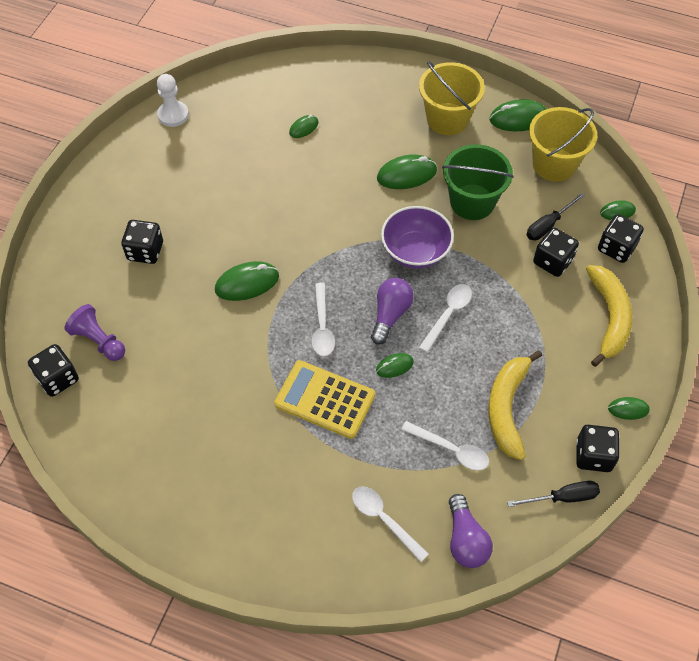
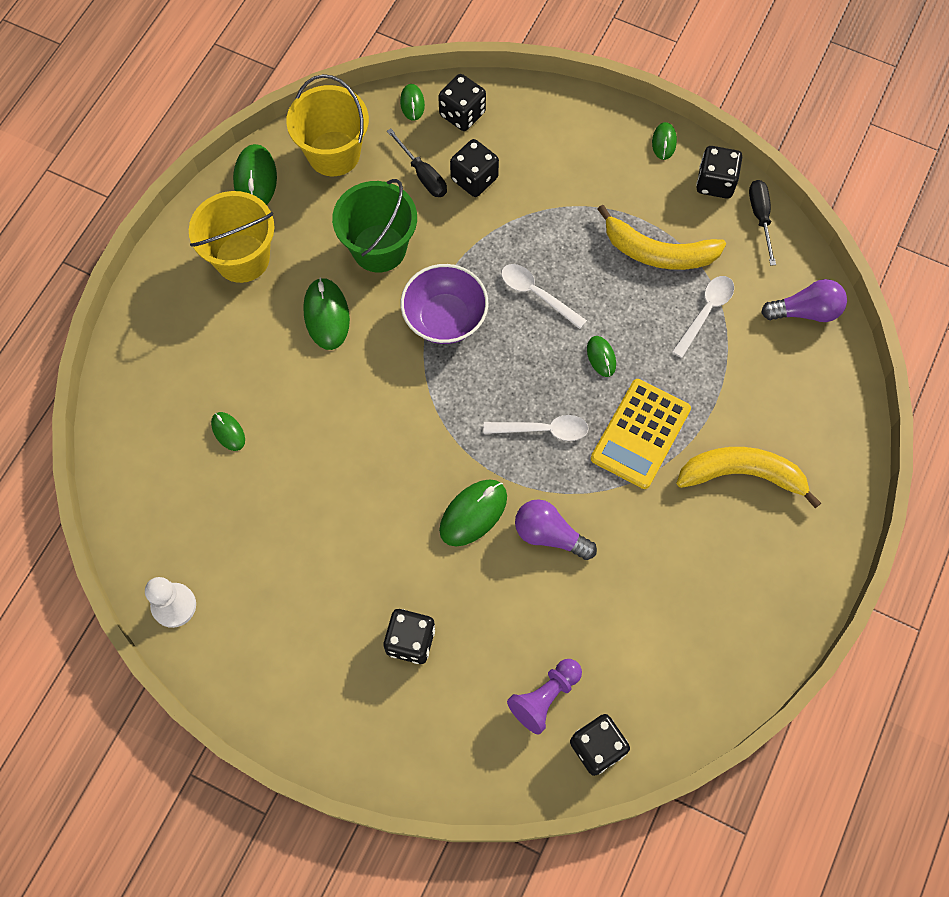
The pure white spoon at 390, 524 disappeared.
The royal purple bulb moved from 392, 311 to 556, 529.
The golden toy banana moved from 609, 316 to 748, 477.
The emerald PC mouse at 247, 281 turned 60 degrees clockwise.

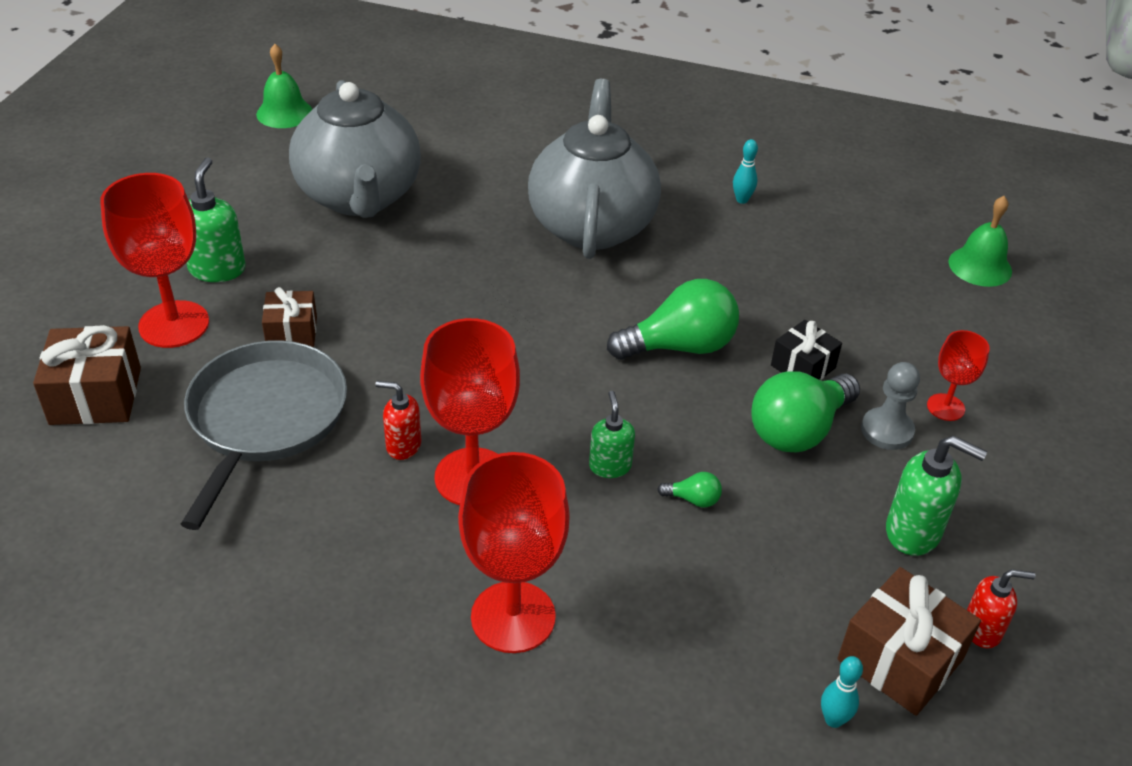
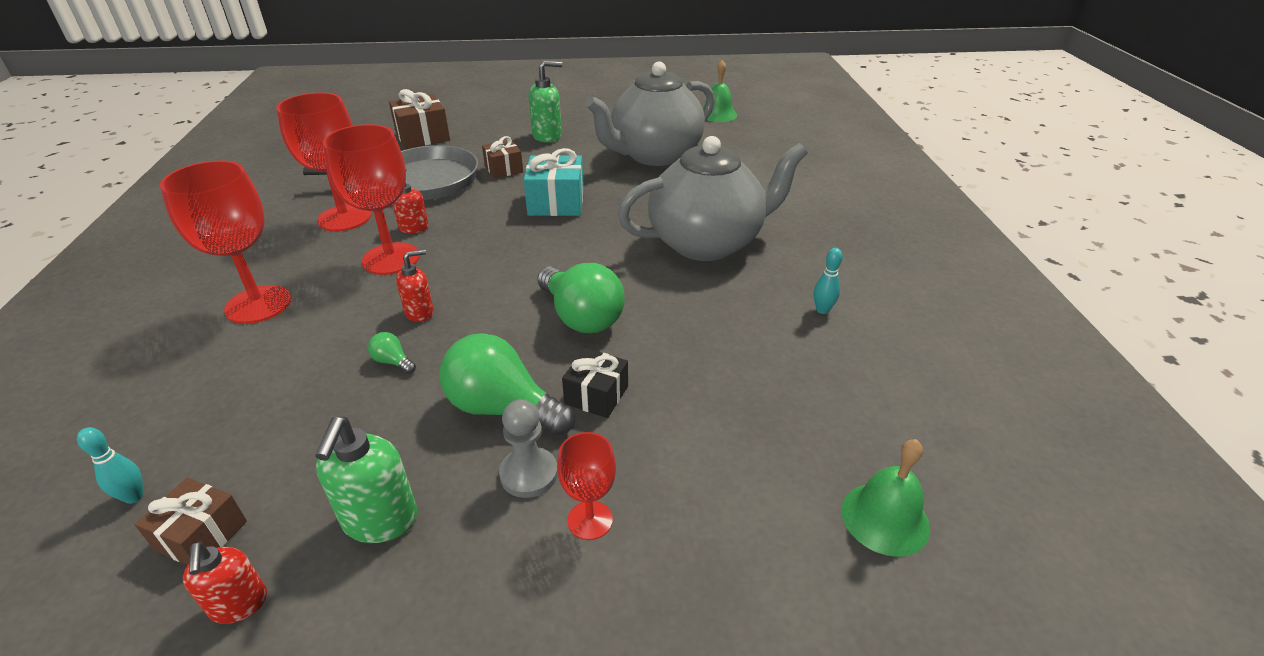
The aqua present at 554, 182 appeared.
The red goblet moved from 154, 260 to 324, 162.
The emerald pump bottle at 612, 434 became the red pump bottle at 415, 285.
The emerald bulb at 689, 489 turned 135 degrees clockwise.
The russet present at 909, 641 changed to 0.64 times the size.

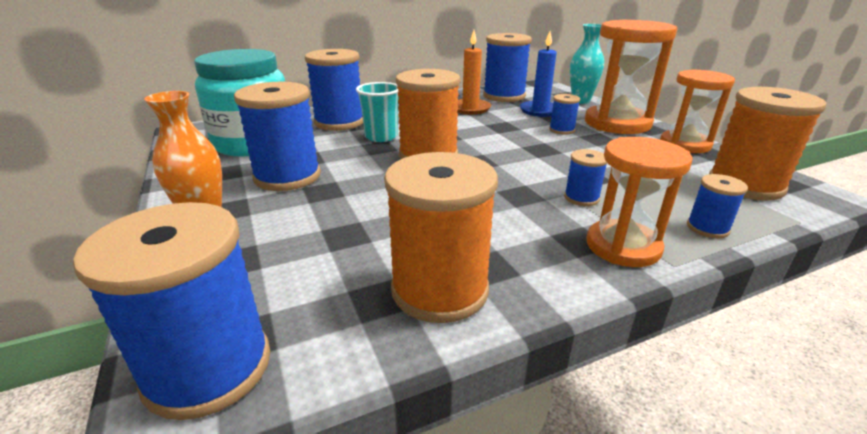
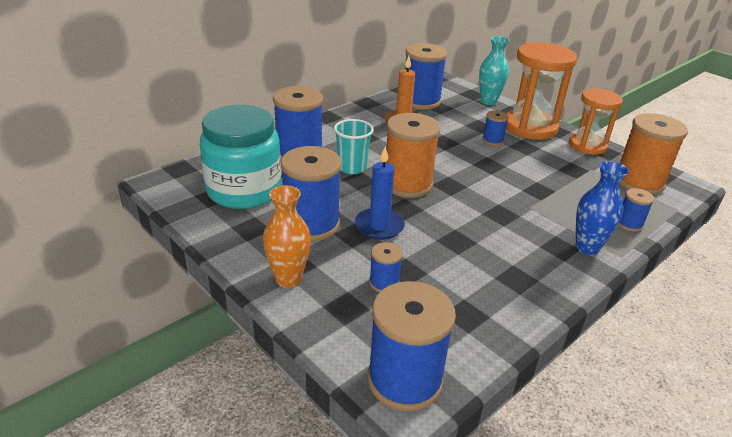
The orange spool at 441, 237 disappeared.
The blue pillar candle moved from 538, 74 to 380, 193.
The blue spool moved from 585, 177 to 386, 267.
The orange hourglass at 639, 202 was replaced by the blue flower vase at 602, 208.

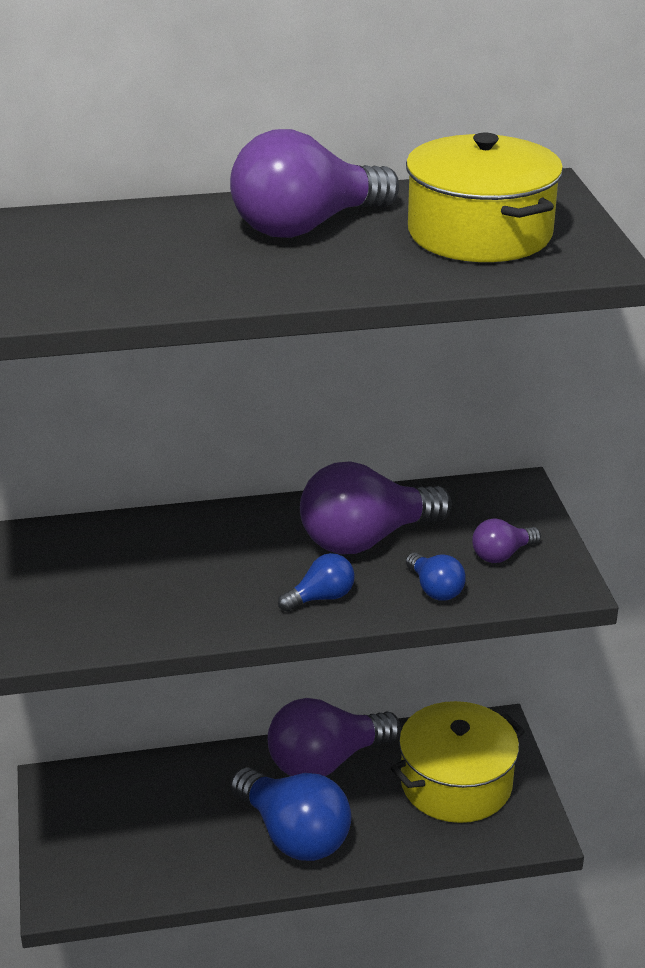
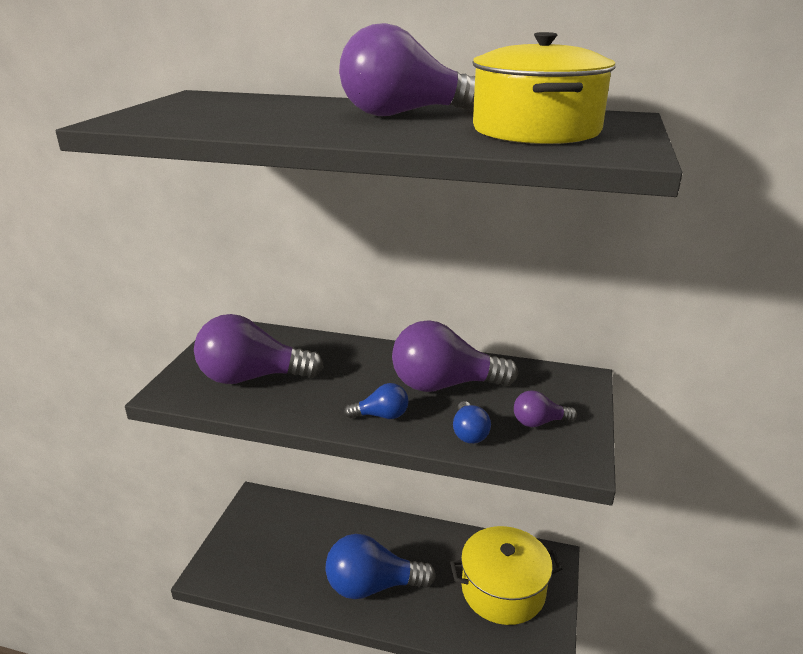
The royal purple bulb moved from 334, 737 to 259, 349.
The blue bulb at 290, 814 turned 105 degrees clockwise.

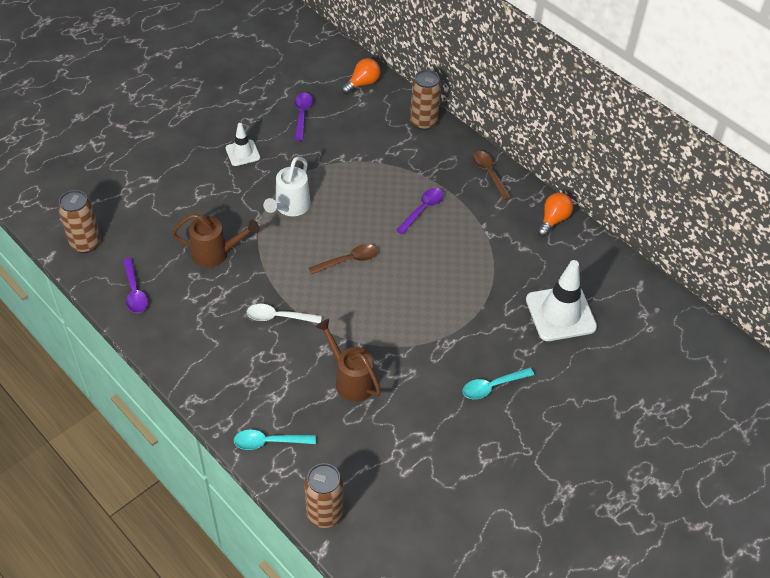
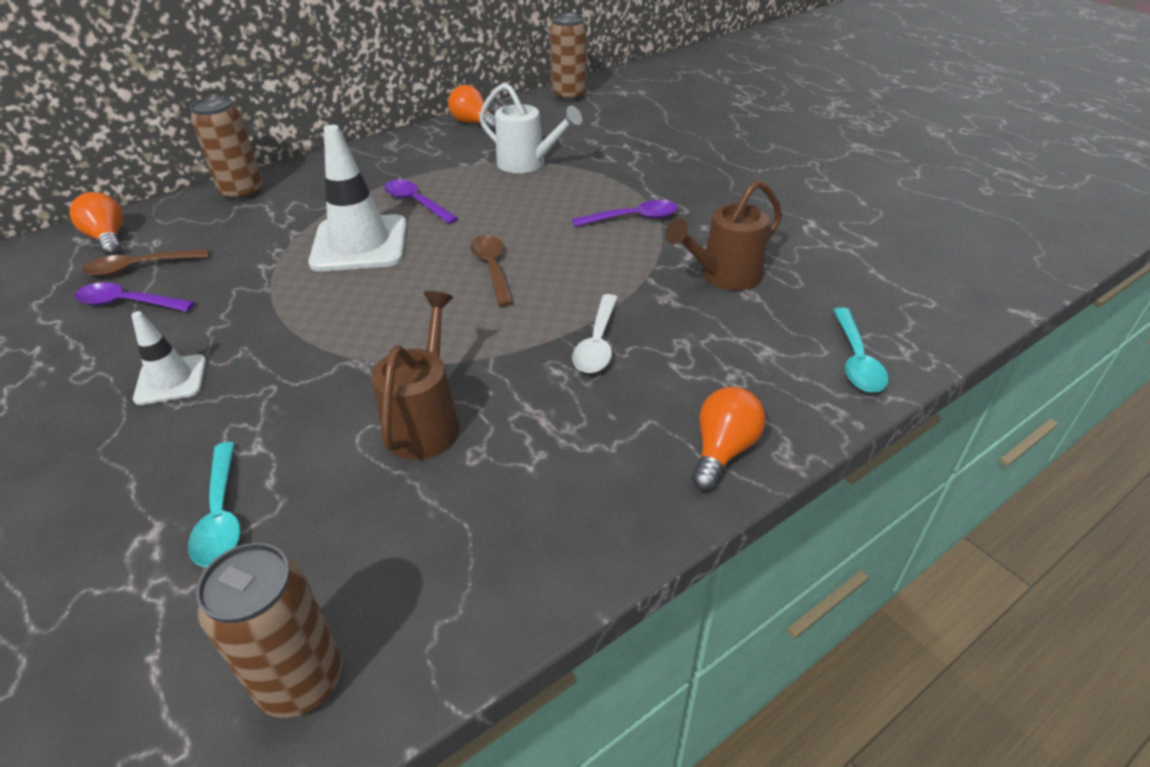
The orange bulb at 728, 439 appeared.
The royal purple spoon moved from 135, 285 to 625, 213.
The pure white watering can moved from 287, 186 to 530, 128.
The russet soda can moved from 323, 495 to 568, 57.
The aqua spoon moved from 498, 383 to 214, 504.
The russet spoon moved from 492, 175 to 145, 262.
The pure white safety cone moved from 561, 300 to 357, 198.

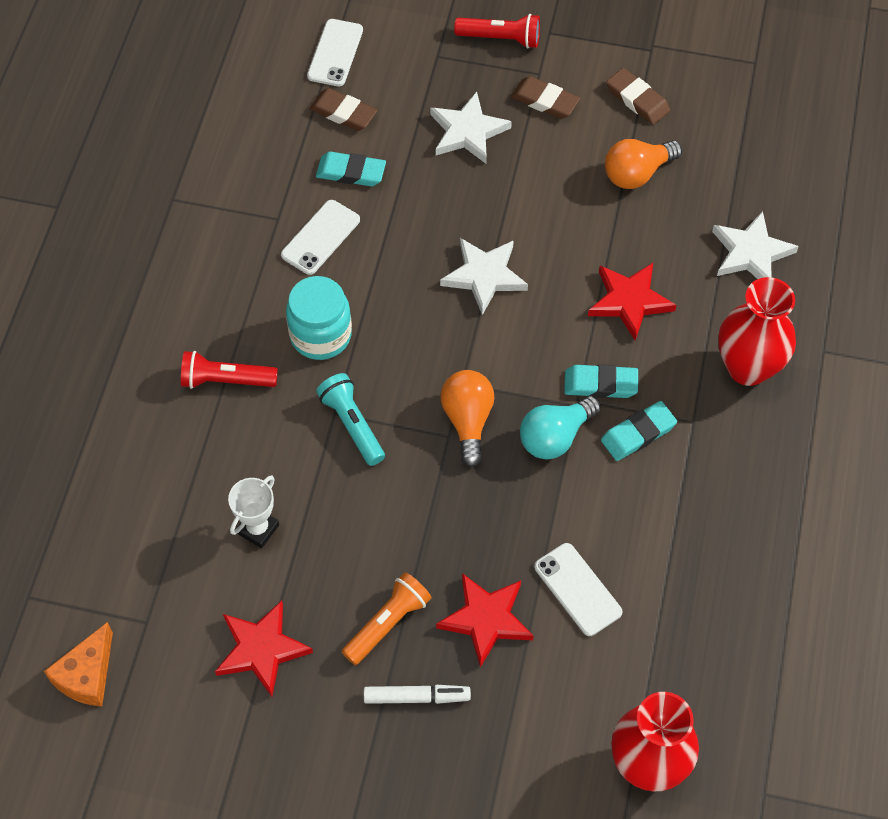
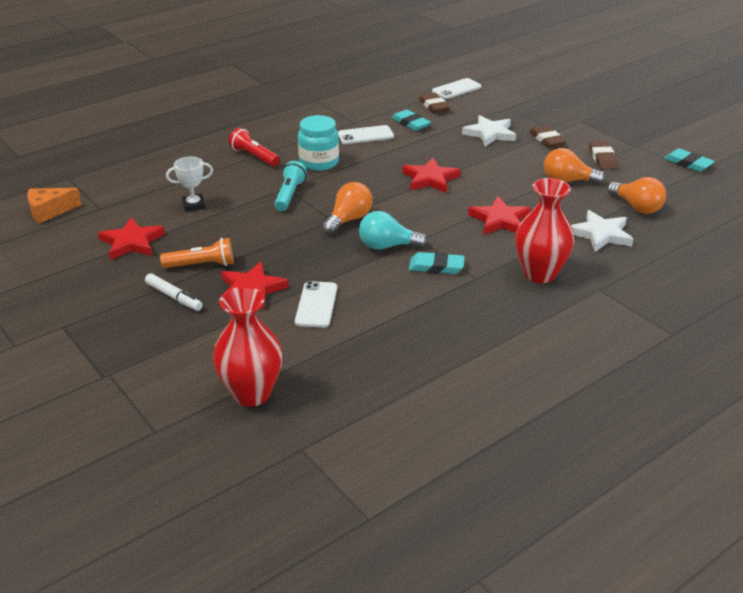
The red pocket torch at 497, 31 disappeared.
The orange bulb at 636, 195 appeared.
The aqua pencil eraser moved from 601, 381 to 689, 160.
The pure white star at 484, 276 became the red star at 431, 175.

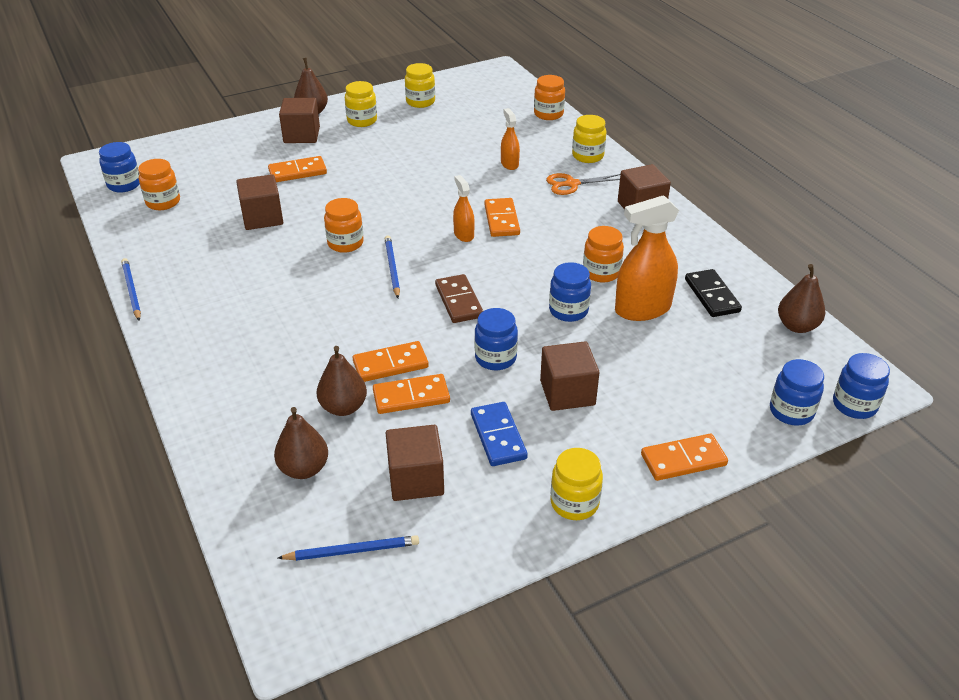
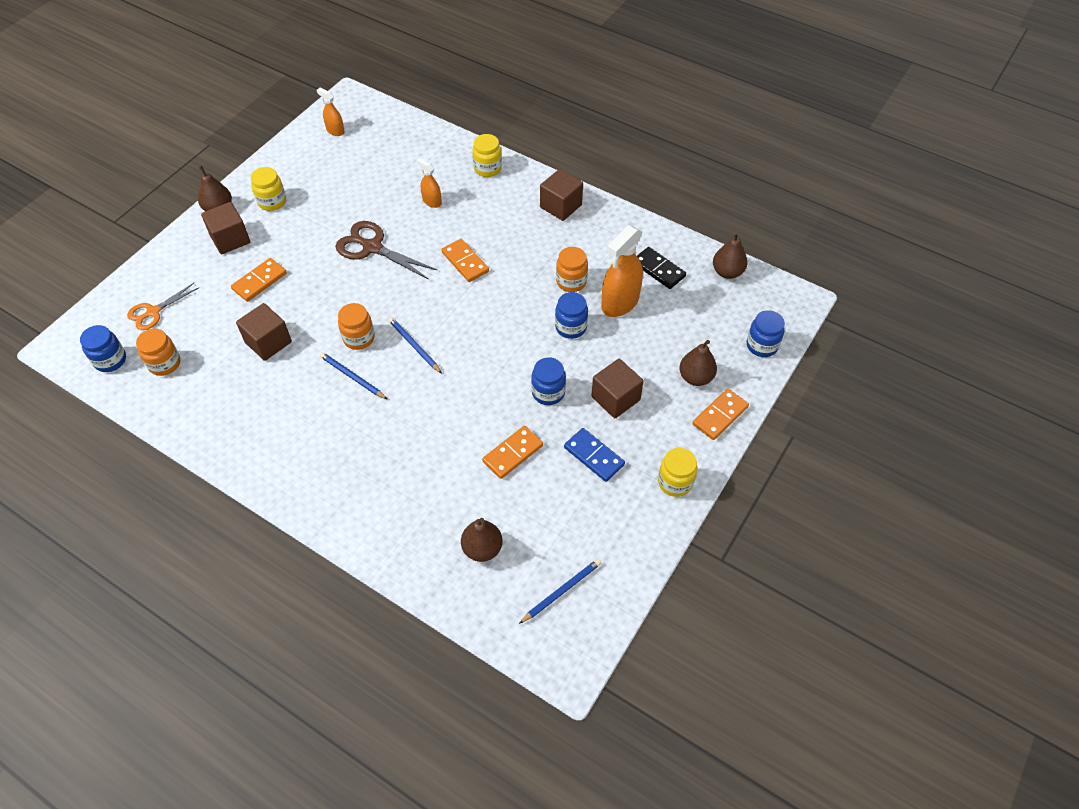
The orange domino tile at 391, 361 disappeared.
The russet cube at 415, 463 disappeared.
The golden jam jar at 420, 85 disappeared.
The russet domino tile at 459, 298 disappeared.
The orange jam jar at 549, 97 disappeared.
The blue jam jar at 861, 386 disappeared.
The russet pair of scissors at 387, 250 appeared.
The blue pencil moved from 131, 289 to 353, 375.
The russet pear moved from 342, 381 to 698, 363.
The orange spray bottle moved from 464, 208 to 331, 112.
The orange pair of scissors moved from 583, 184 to 163, 306.

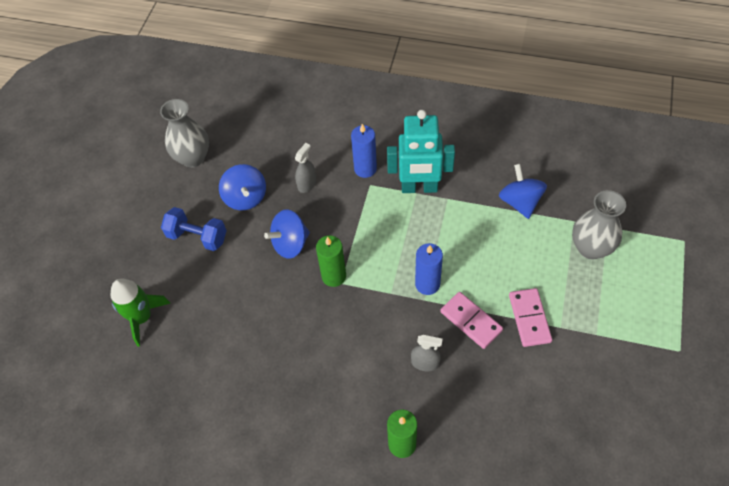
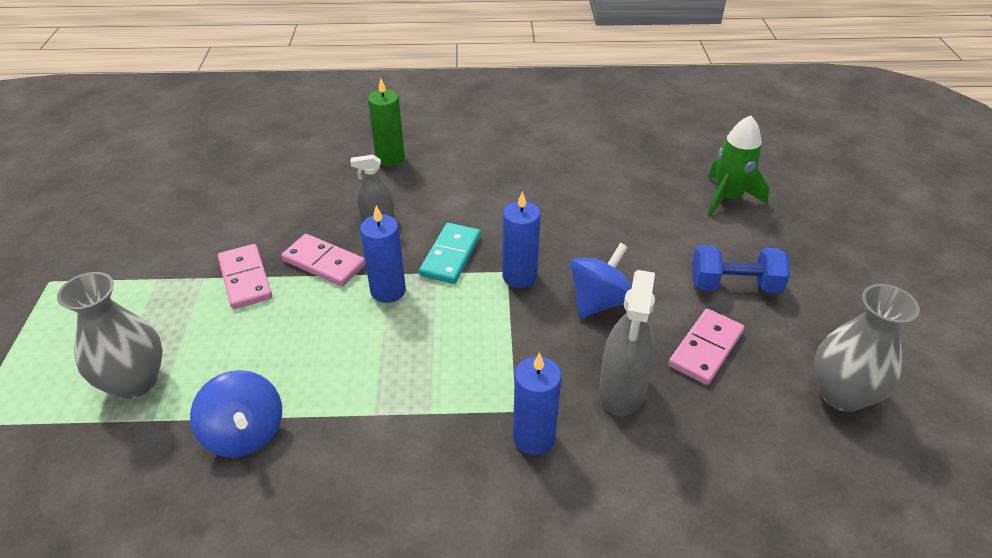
The aqua toy robot at 421, 151 disappeared.
The aqua domino tile at 450, 253 appeared.
The blue toy top at 242, 187 was replaced by the rose-pink domino tile at 706, 347.
The emerald pillar candle at 331, 261 became the blue pillar candle at 521, 239.
The ash-grey spray bottle at 305, 168 changed to 1.69 times the size.

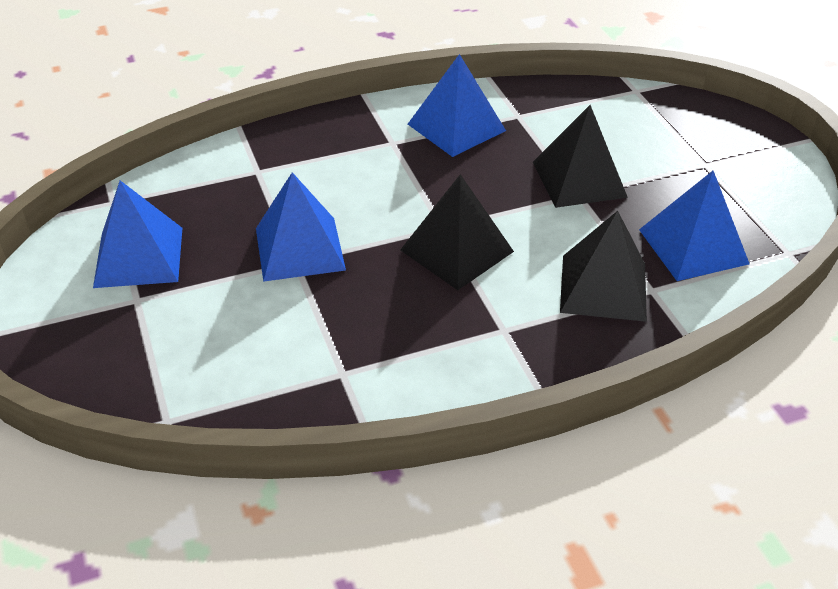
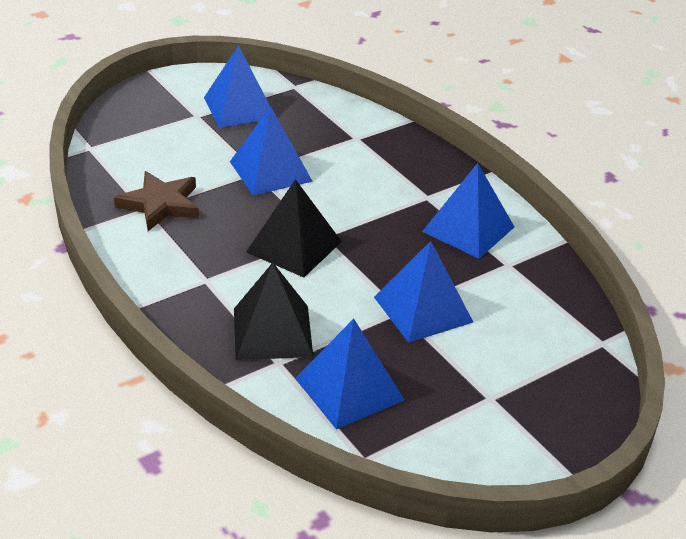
The russet star at 156, 201 appeared.
The black pyramid shape at 580, 156 became the blue pyramid shape at 423, 292.

